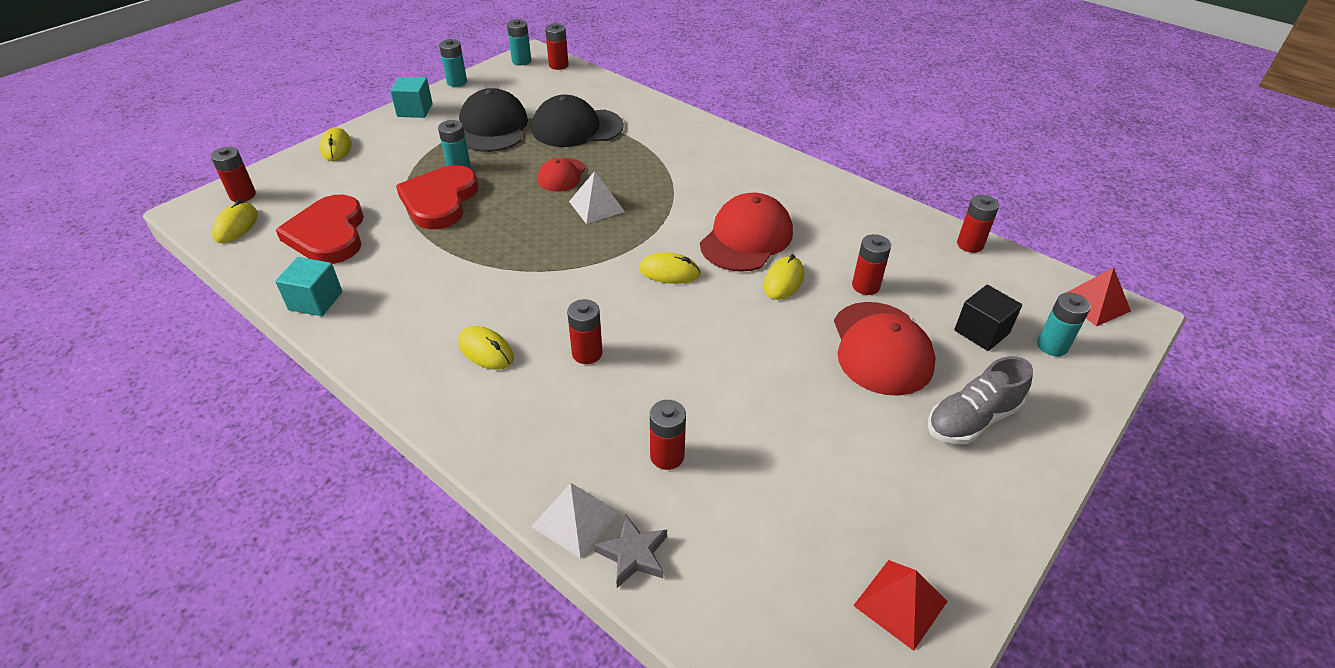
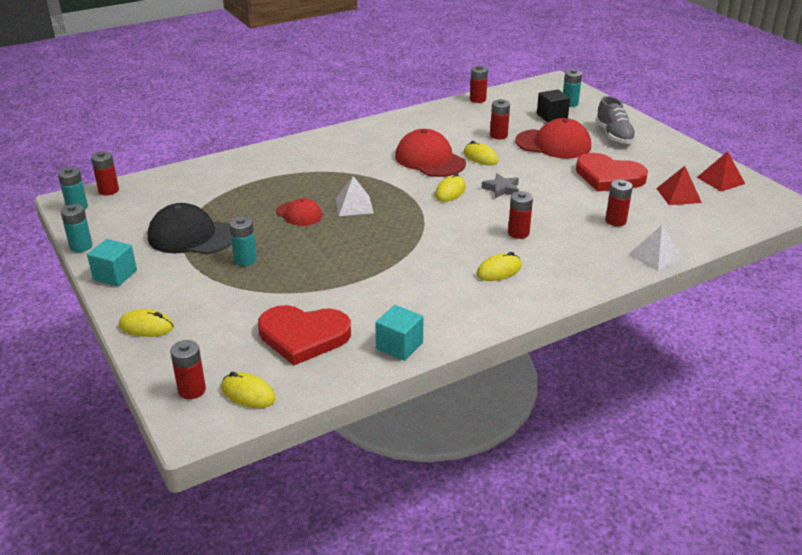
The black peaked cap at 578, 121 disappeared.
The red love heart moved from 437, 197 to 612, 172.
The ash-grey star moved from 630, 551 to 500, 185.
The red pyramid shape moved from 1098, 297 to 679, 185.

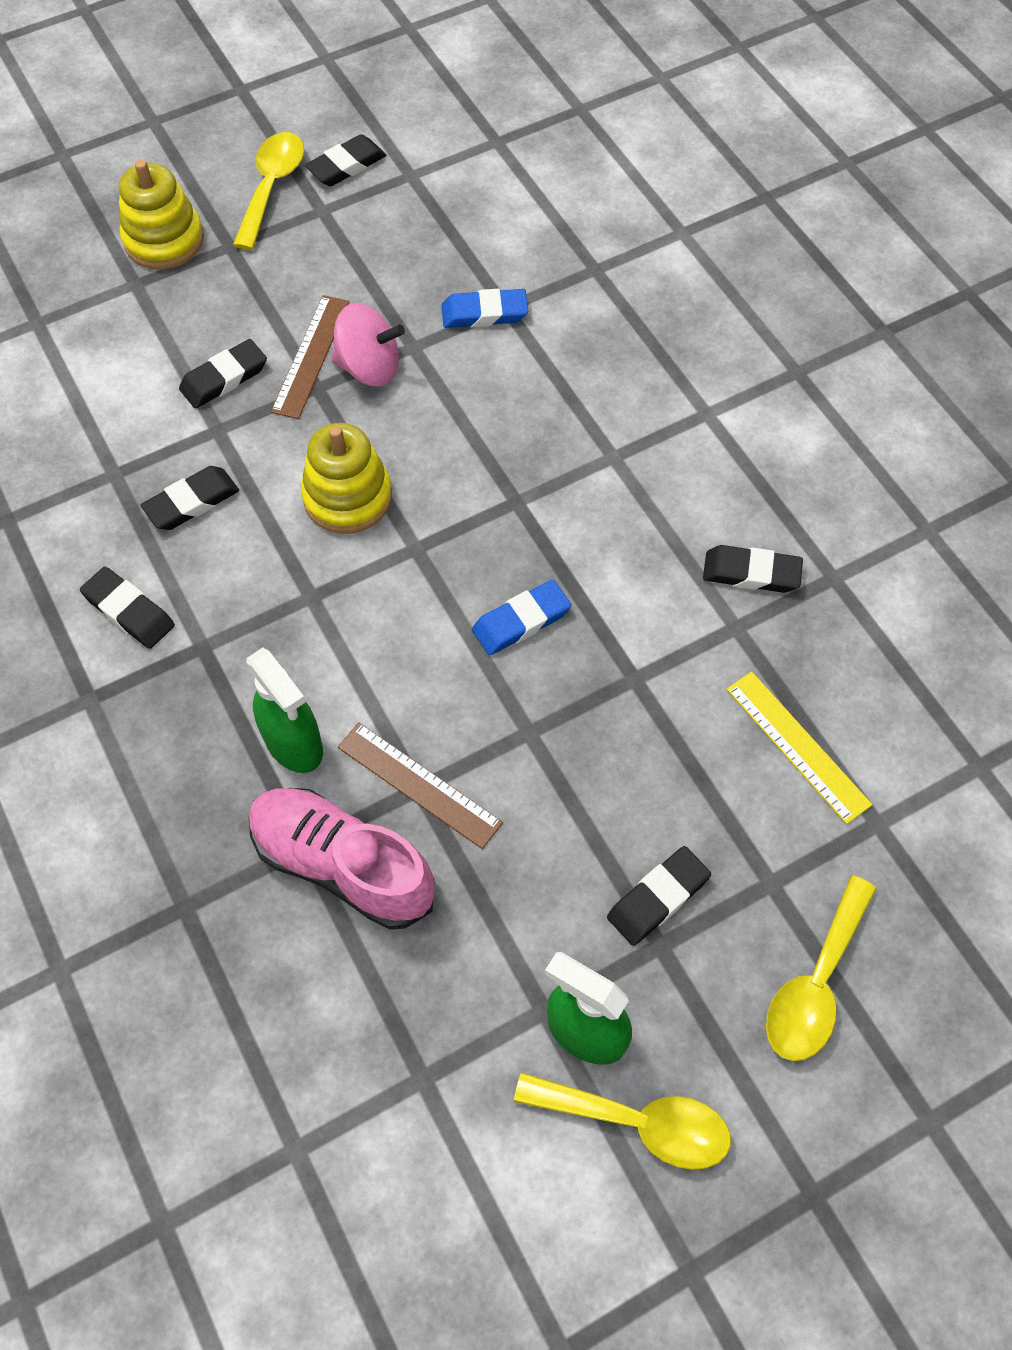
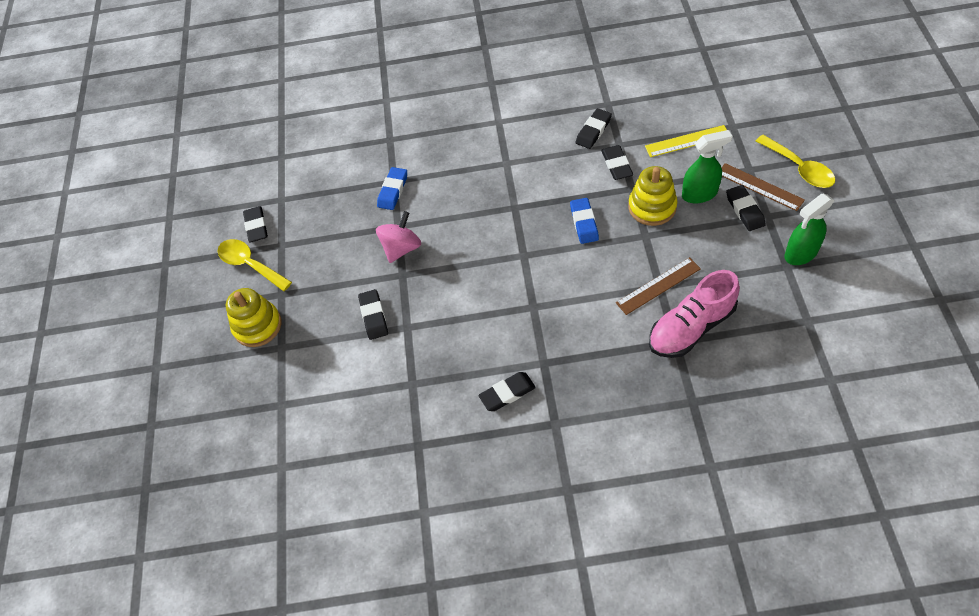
The golden spoon at 622, 1121 disappeared.
The black pencil eraser moved from 190, 498 to 617, 162.
The emerald spray bottle moved from 284, 710 to 707, 166.
The russet ruler moved from 310, 357 to 763, 187.
The golden ring stacker moved from 346, 478 to 653, 196.

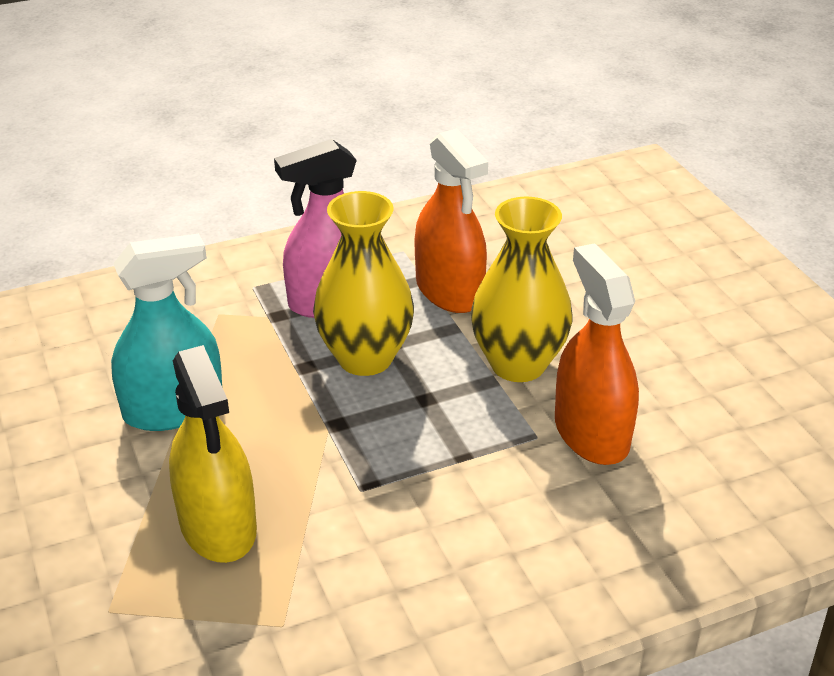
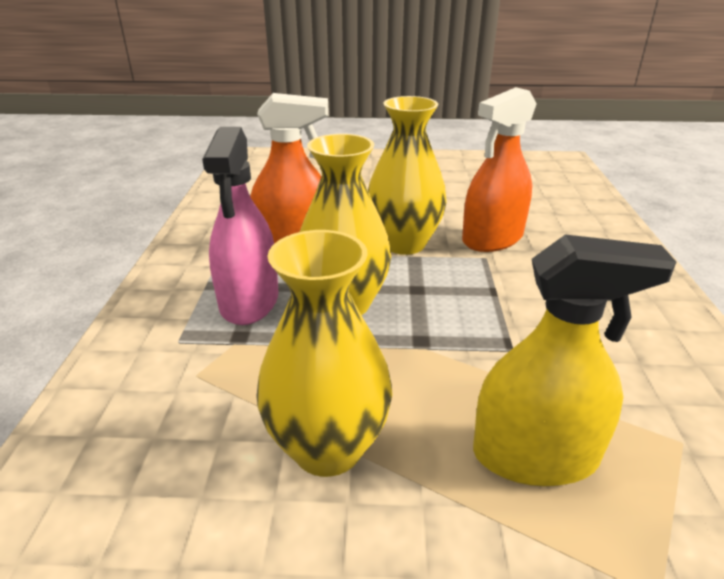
The aqua spray bottle at 166, 332 was replaced by the golden flower vase at 324, 353.
The orange spray bottle at 597, 354 turned 45 degrees counterclockwise.

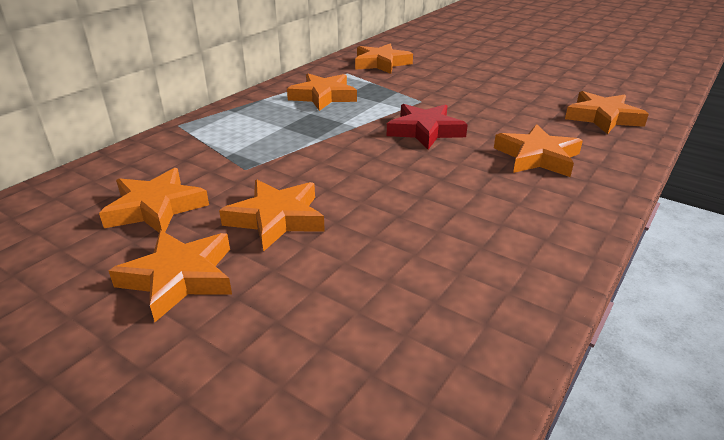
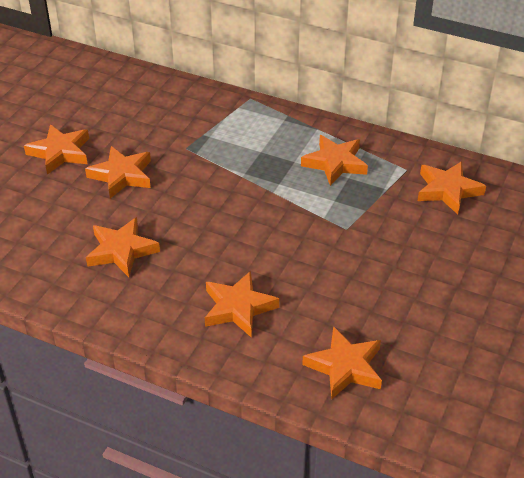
The red star at 427, 127 disappeared.
The orange star moved from 154, 200 to 123, 247.

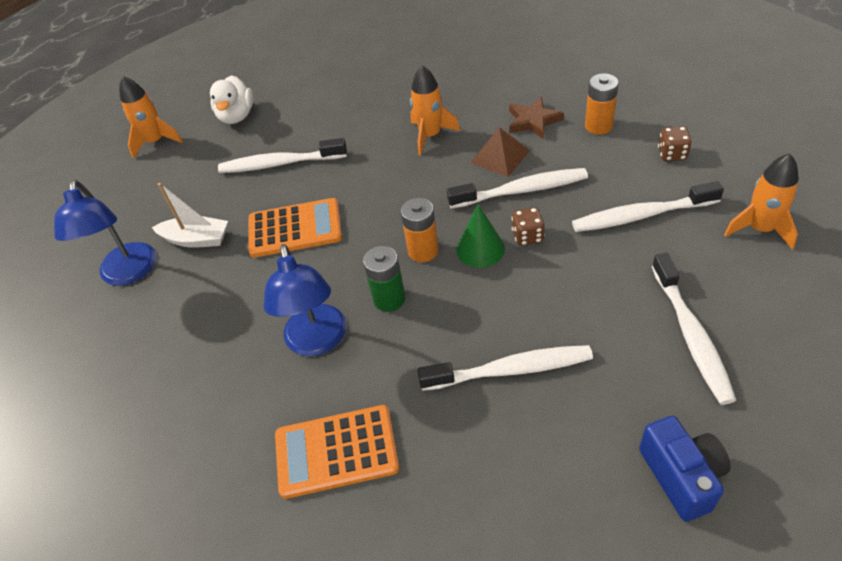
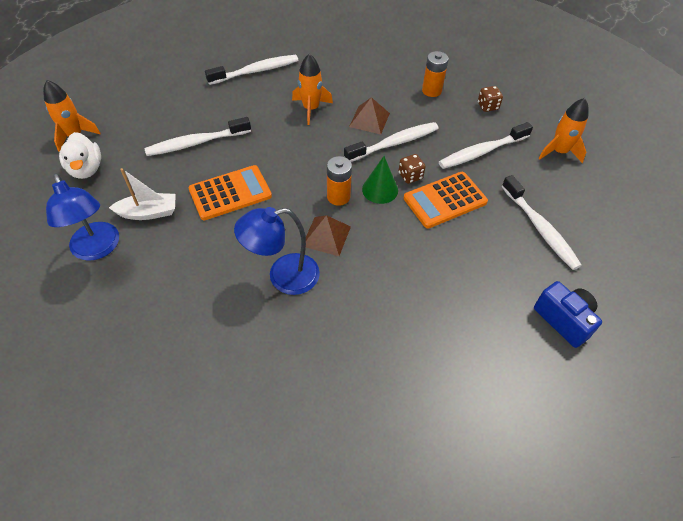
The russet star at 536, 117 disappeared.
The pure white toy duck moved from 231, 99 to 80, 155.
The orange adding machine moved from 337, 452 to 446, 200.
The pure white tooth brush moved from 505, 368 to 251, 70.
The emerald battery at 384, 279 was replaced by the russet pyramid shape at 328, 235.
The blue reading lamp at 304, 300 turned 105 degrees clockwise.

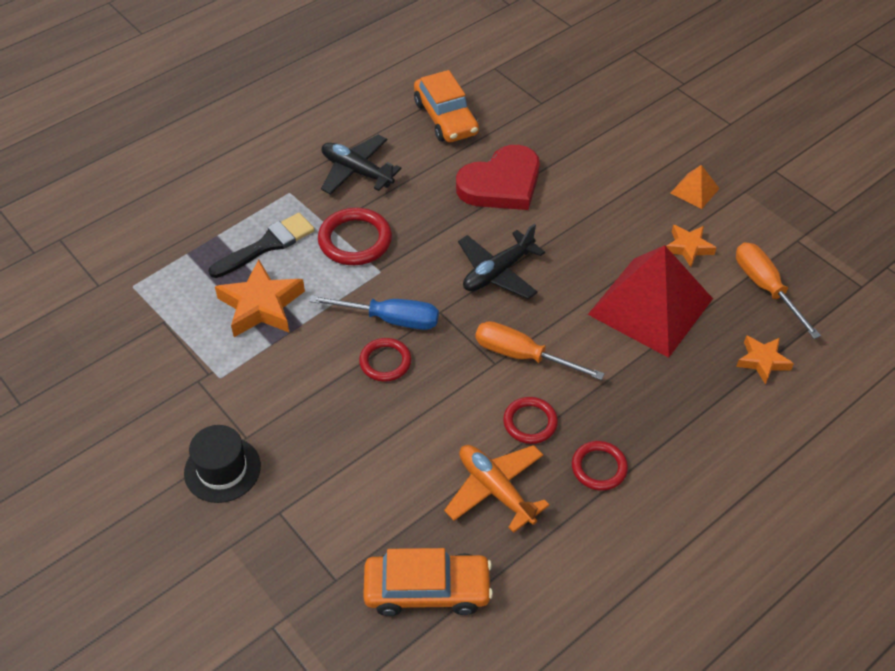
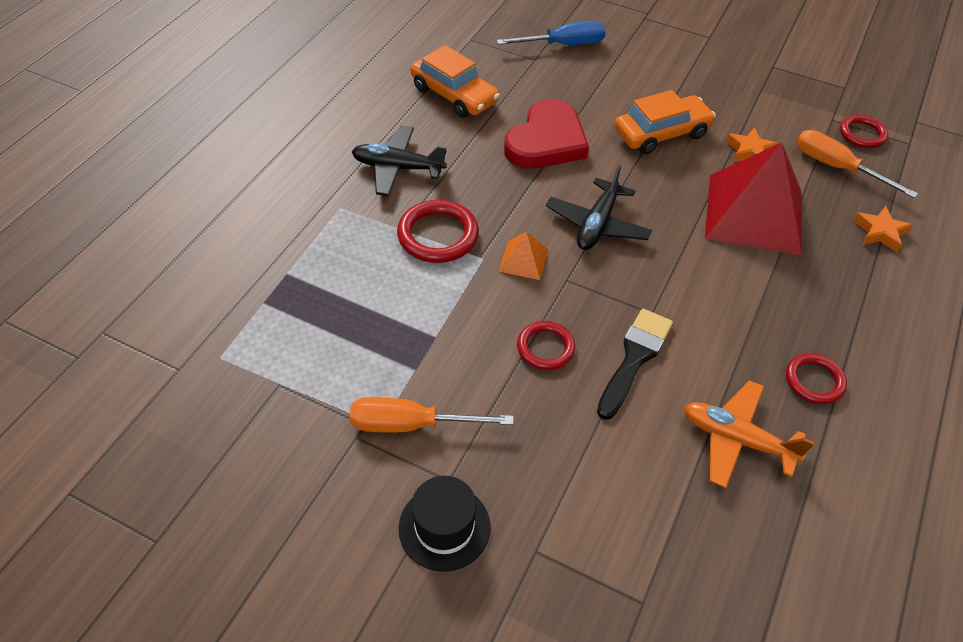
The orange star at 260, 298 disappeared.
The black brush moved from 261, 245 to 635, 364.
The blue screwdriver moved from 374, 312 to 551, 33.
The orange toy car moved from 428, 582 to 665, 122.
The orange screwdriver moved from 540, 350 to 431, 414.
The red hoop moved from 530, 420 to 864, 131.
The orange pyramid shape moved from 695, 187 to 523, 255.

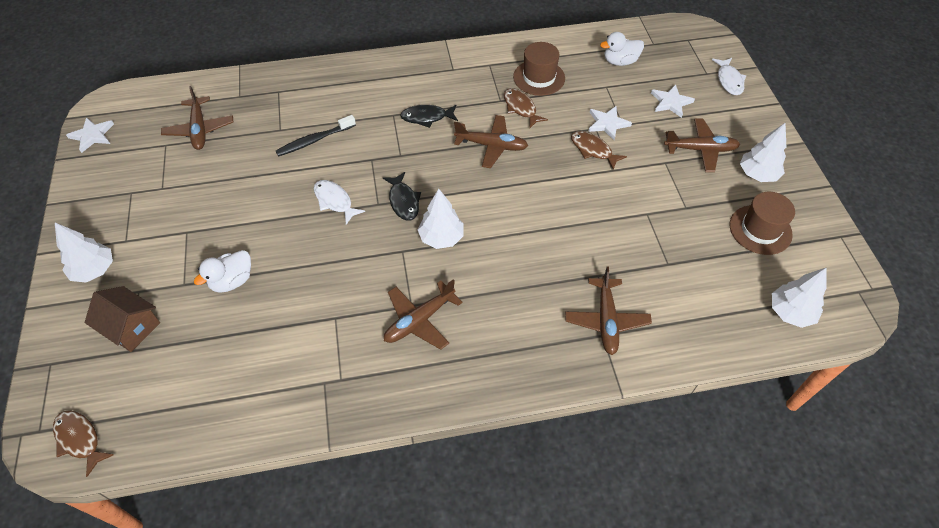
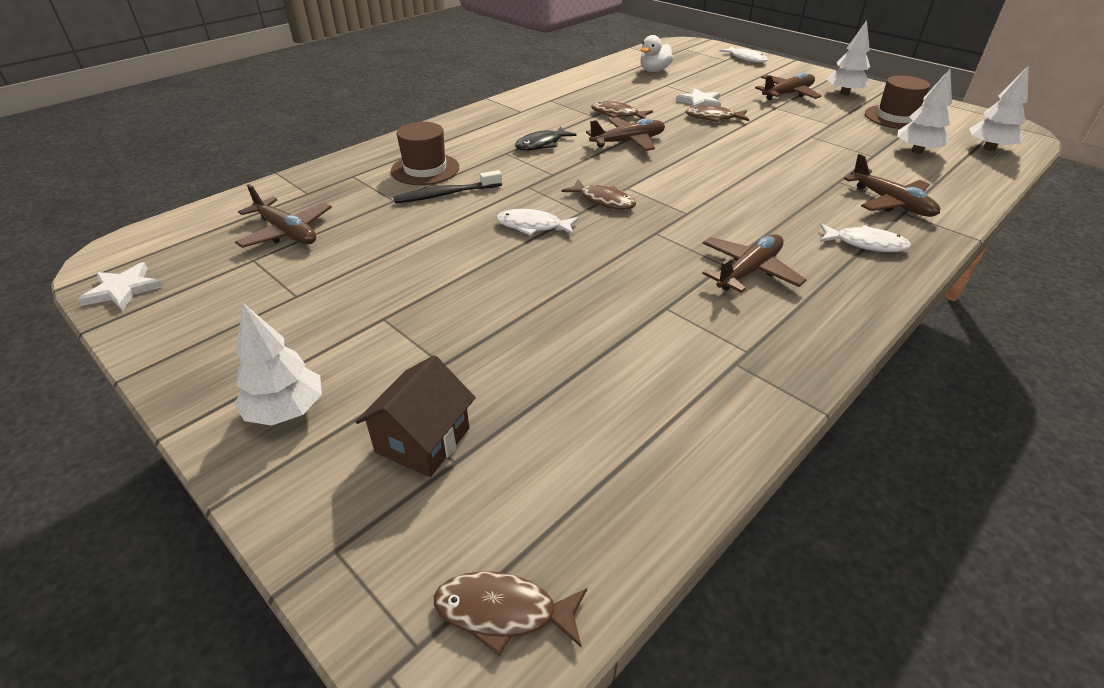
The pure white toy duck at 222, 271 disappeared.
The pure white star at 673, 101 disappeared.
The pure white fish at 865, 237 appeared.
The pure white toy tree moved from 440, 219 to 924, 111.
The russet tall hat moved from 539, 69 to 425, 153.
The black fish at 402, 196 became the russet fish at 599, 194.
The russet toy house at 122, 319 turned 60 degrees counterclockwise.
The black tooth brush at 316, 136 turned 45 degrees clockwise.
The russet plane at 423, 314 turned 150 degrees counterclockwise.

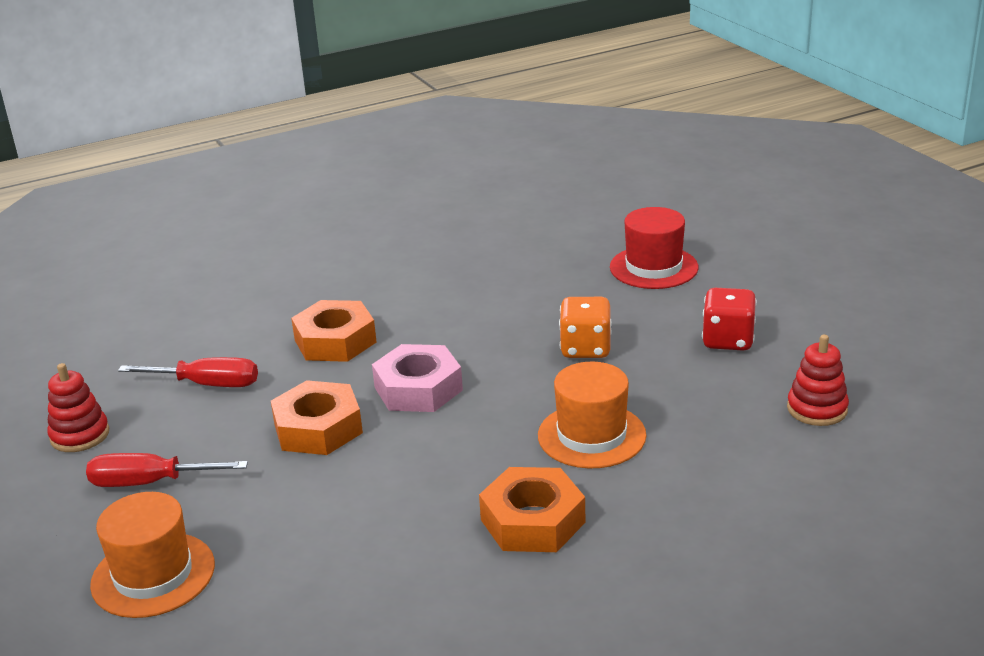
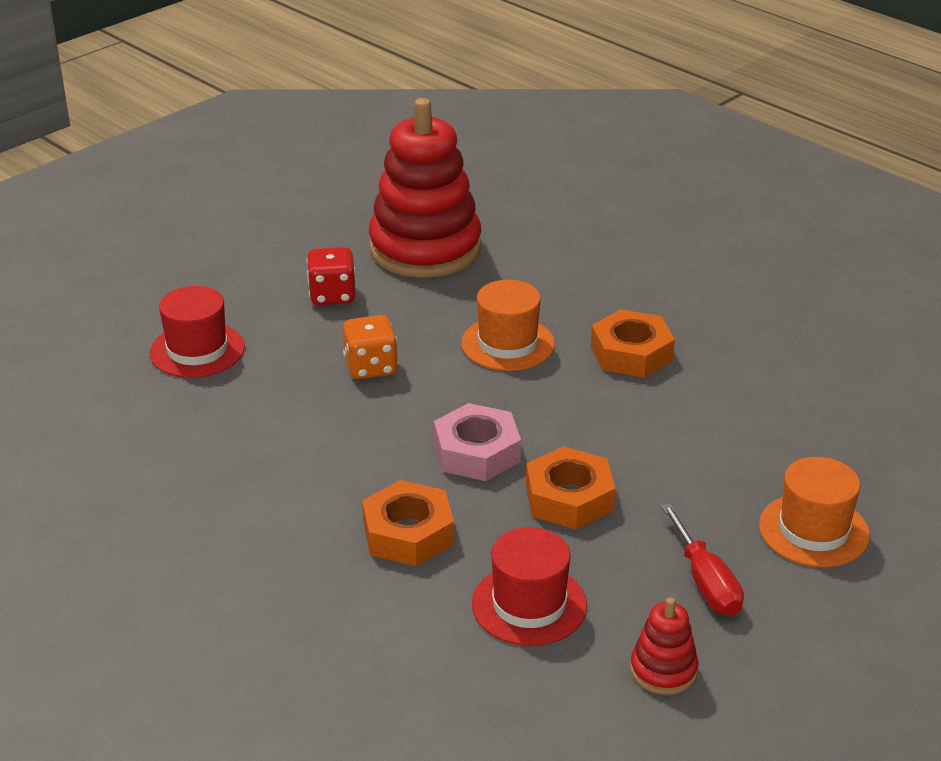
The red screwdriver at 188, 372 was replaced by the red tall hat at 529, 586.
The red ring stacker at 818, 380 changed to 2.35 times the size.

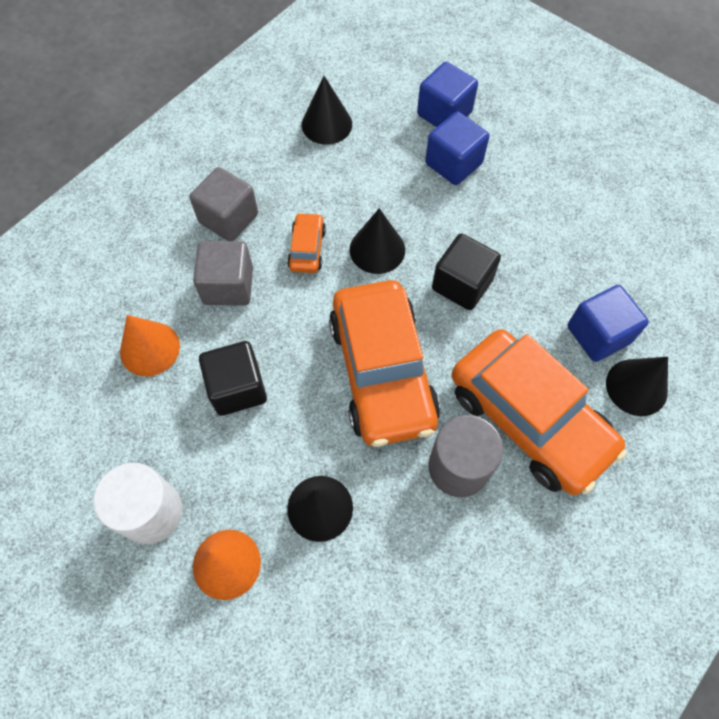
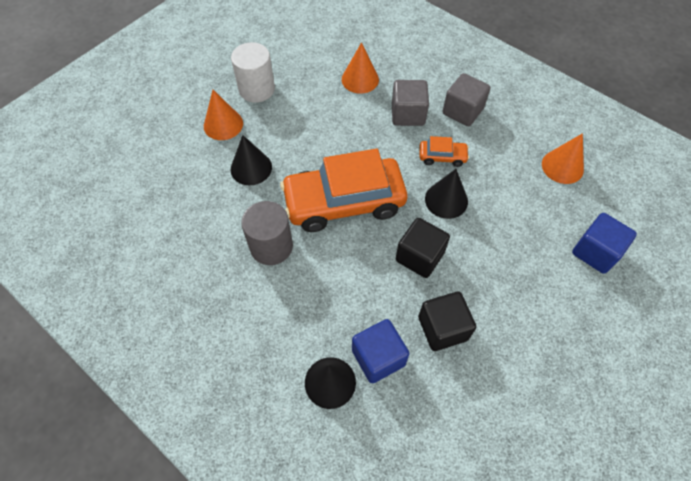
The blue cube at 457, 148 disappeared.
The orange toy car at 539, 412 disappeared.
The black cube moved from 233, 378 to 447, 321.
The black cone shape at 327, 110 became the orange cone shape at 563, 158.

